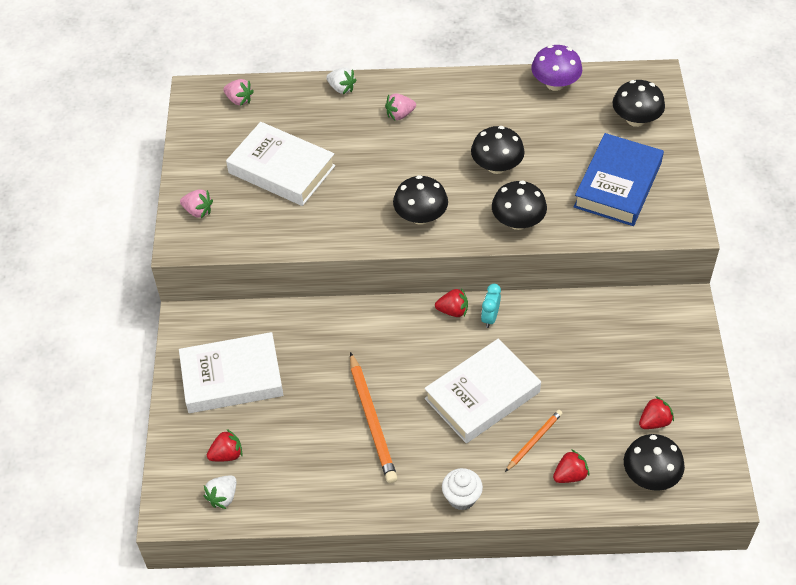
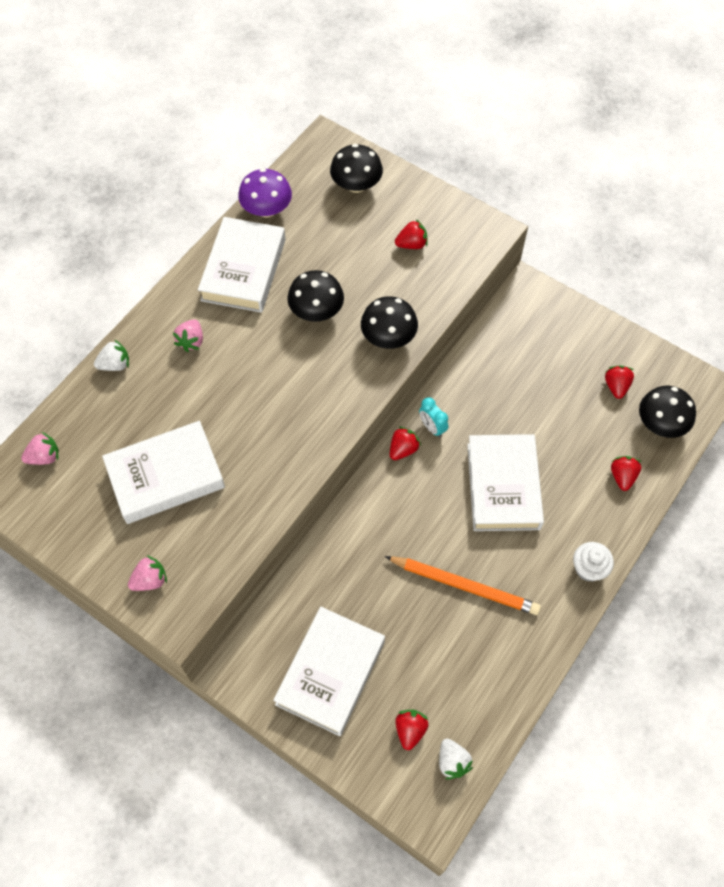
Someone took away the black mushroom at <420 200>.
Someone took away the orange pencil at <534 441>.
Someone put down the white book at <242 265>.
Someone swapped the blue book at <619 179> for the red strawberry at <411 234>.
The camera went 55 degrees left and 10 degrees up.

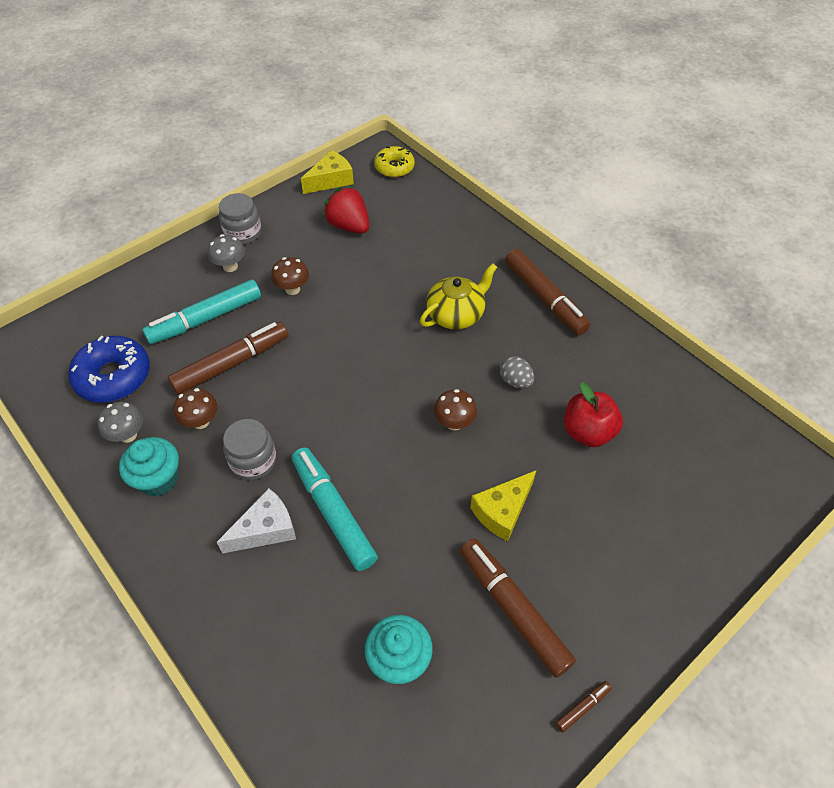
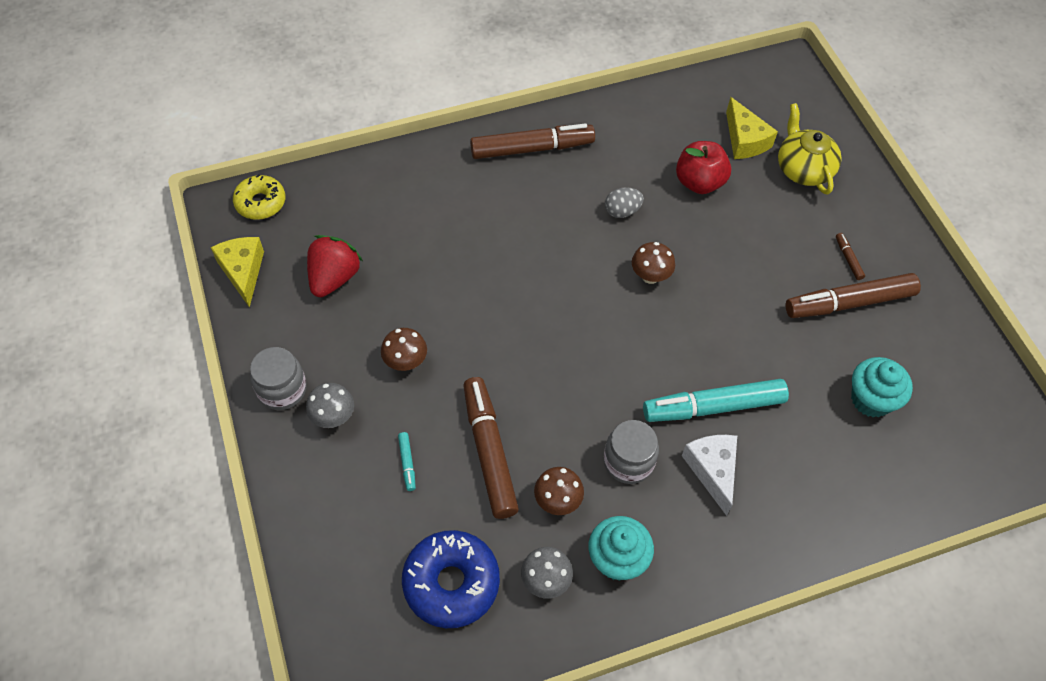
Someone carried the yellow teapot from <458 296> to <809 149>.
Someone carried the yellow cheese from <503 506> to <752 128>.
Someone carried the brown marker from <583 706> to <850 256>.
Someone rotated the red strawberry at <346 210> by 135 degrees clockwise.
Someone scaled the turquoise marker at <201 311> by 0.41.
The camera went 70 degrees left and 5 degrees up.

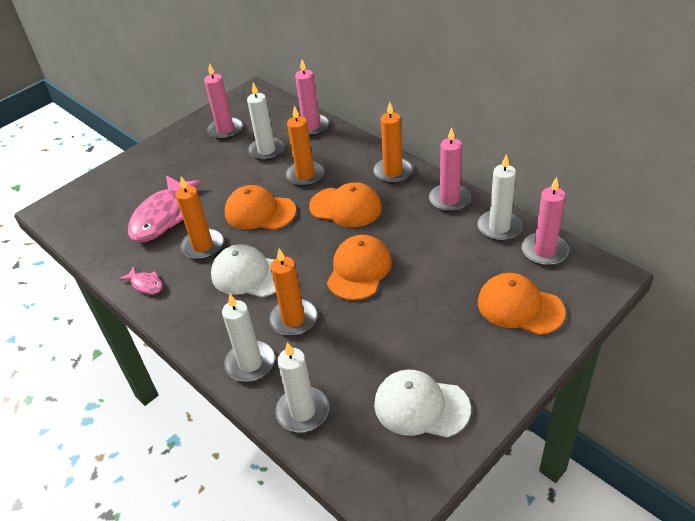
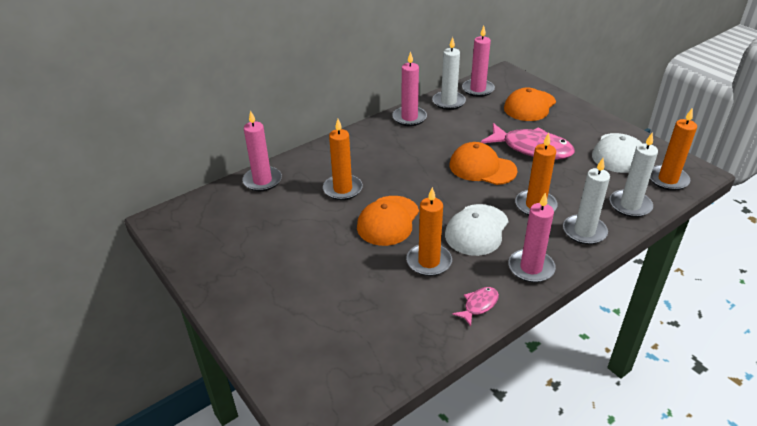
Someone took away the white candle at <266 122>.
Someone took away the orange cap at <345 204>.
Someone carried the pink fish from <164 208> to <528 141>.
Someone carried the pink candle from <223 101> to <532 237>.
Someone carried the orange candle from <393 143> to <673 149>.
The camera went 85 degrees left and 5 degrees down.

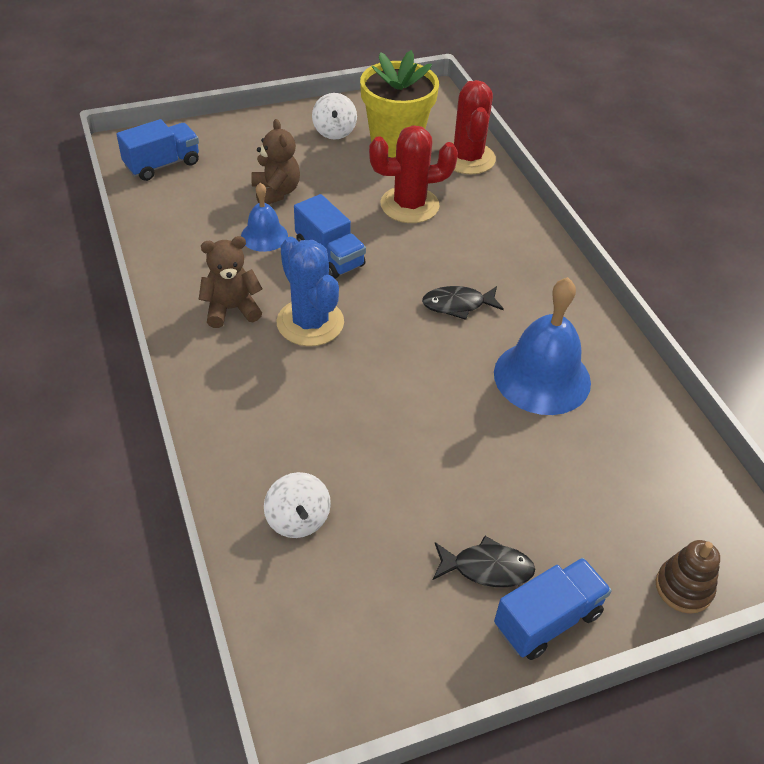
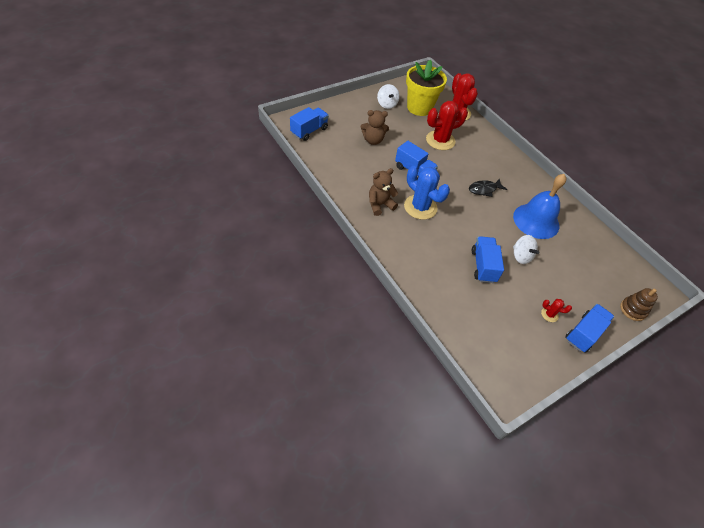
Someone took away the blue bell at <264 217>.
Someone put down the blue truck at <488 259>.
Someone carried the white spinning top from <297 505> to <526 249>.
Someone swapped the black fish at <484 561> for the red cactus at <556 310>.
Someone rotated the brown teddy bear at <275 161> by 120 degrees clockwise.
The camera went 15 degrees left and 5 degrees up.

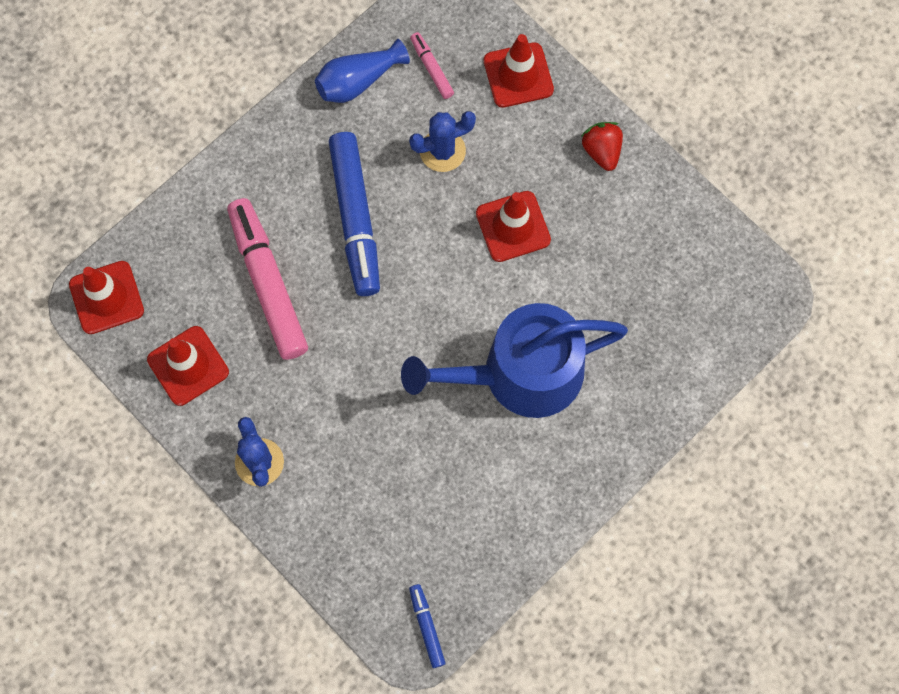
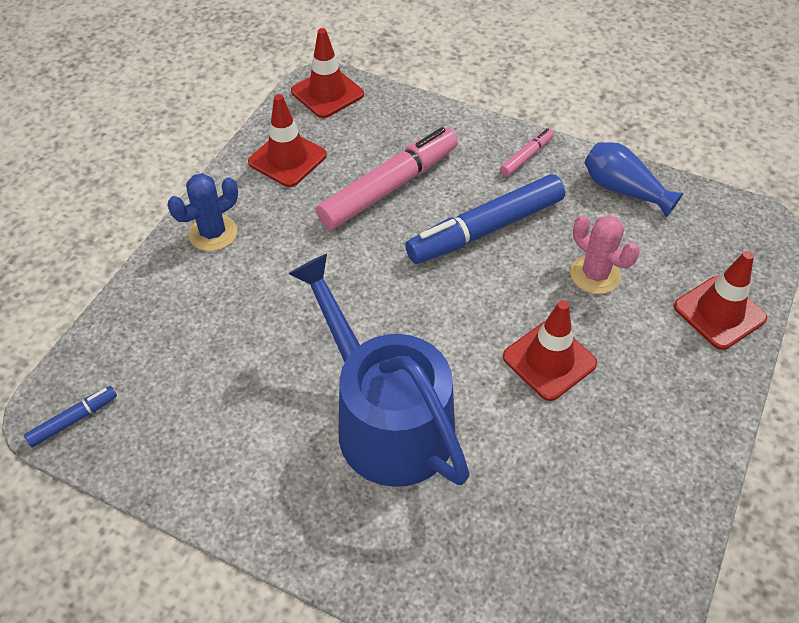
Someone took away the red strawberry at <602 146>.
Someone carried the pink marker from <432 65> to <527 152>.
Someone repainted the blue cactus at <442 141>, which became the pink cactus at <605 254>.
The camera went 70 degrees right and 20 degrees down.

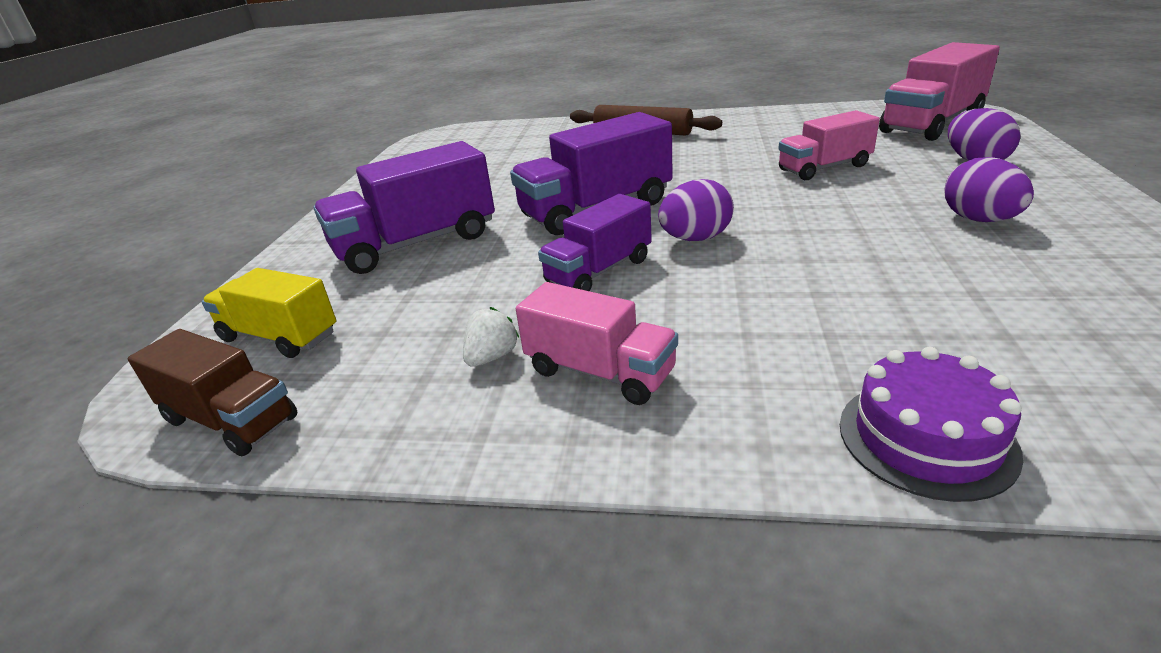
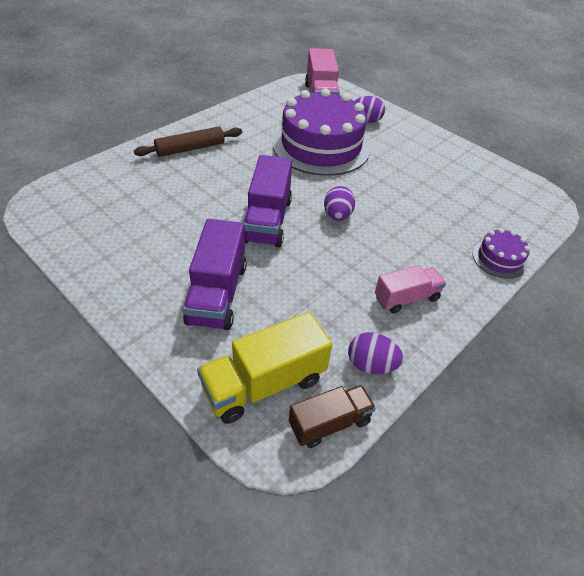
Someone took away the white strawberry at <491 337>.
Someone took away the purple truck at <595 242>.
Someone carried the purple egg from <989 189> to <375 353>.
Someone swapped the pink truck at <829 145> for the purple cake at <321 132>.
Someone scaled the yellow truck at <269 313> by 1.57.
The camera went 60 degrees left and 15 degrees up.

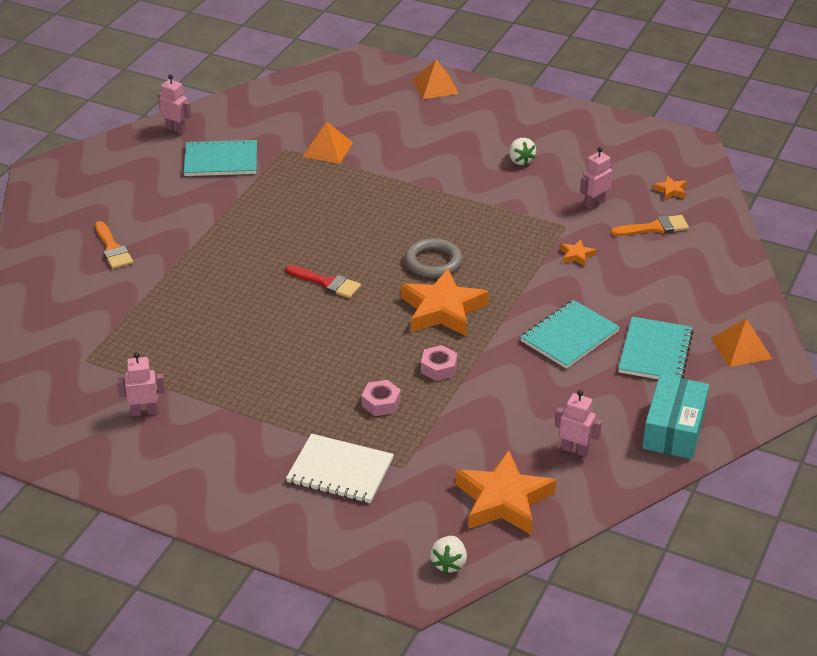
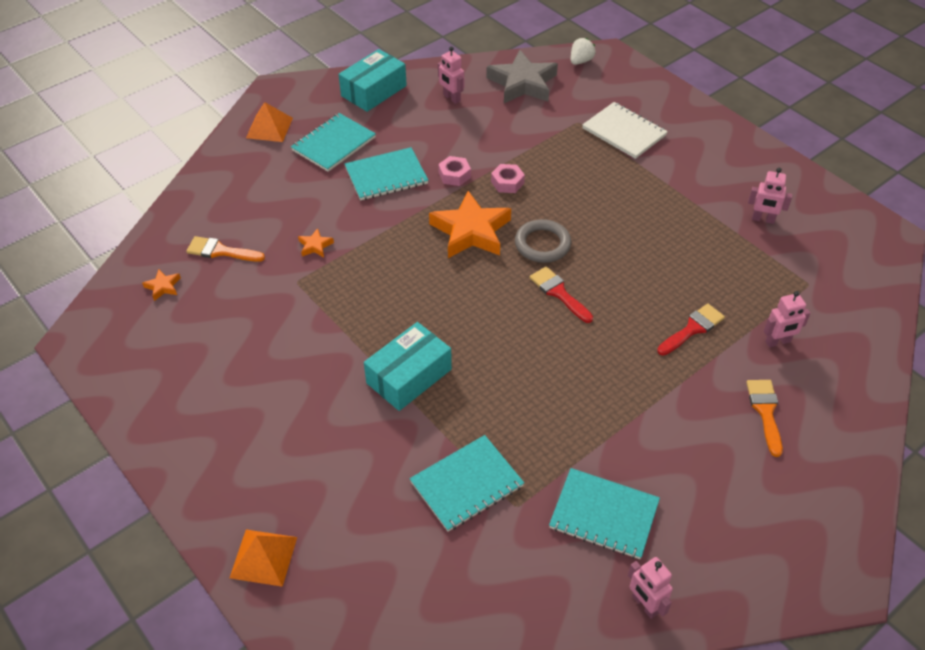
Someone took away the white strawberry at <522 152>.
Someone put down the turquoise box at <408 366>.
Someone put down the red brush at <691 330>.
Someone carried the pink nut from <381 398> to <454 171>.
Someone carried the grey ring from <433 258> to <543 241>.
Someone carried the pink robot from <596 178> to <787 319>.
Someone swapped the orange pyramid at <327 143> for the turquoise notebook at <467 483>.
Someone repainted the orange star at <505 492>, which became the grey star at <522 76>.
The camera went 155 degrees left and 10 degrees up.

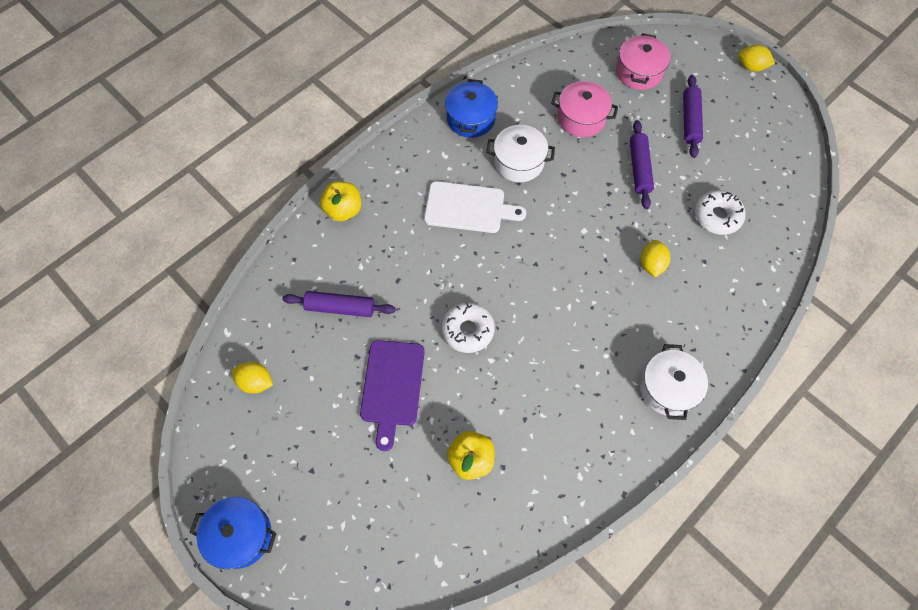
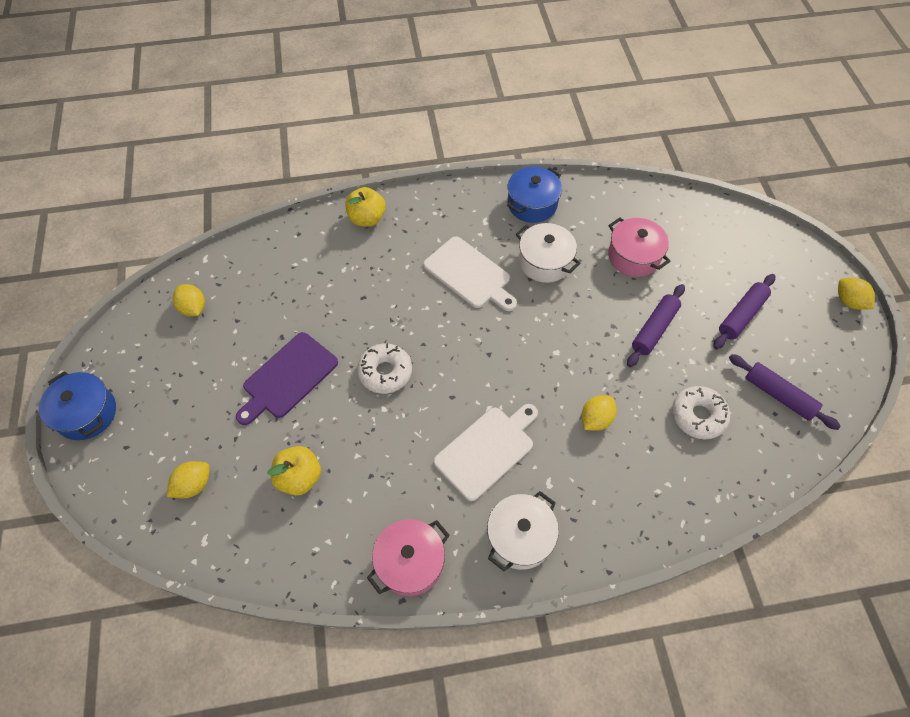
Someone put down the yellow lemon at <188 479>.
Someone put down the white cutting board at <486 452>.
Someone carried the purple rolling pin from <339 304> to <785 392>.
Someone carried the pink pot from <643 61> to <408 557>.
The camera went 35 degrees right and 5 degrees down.

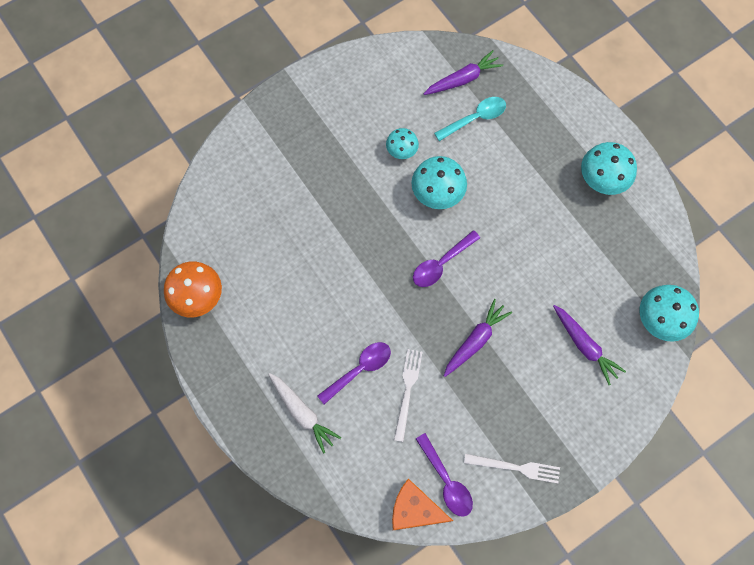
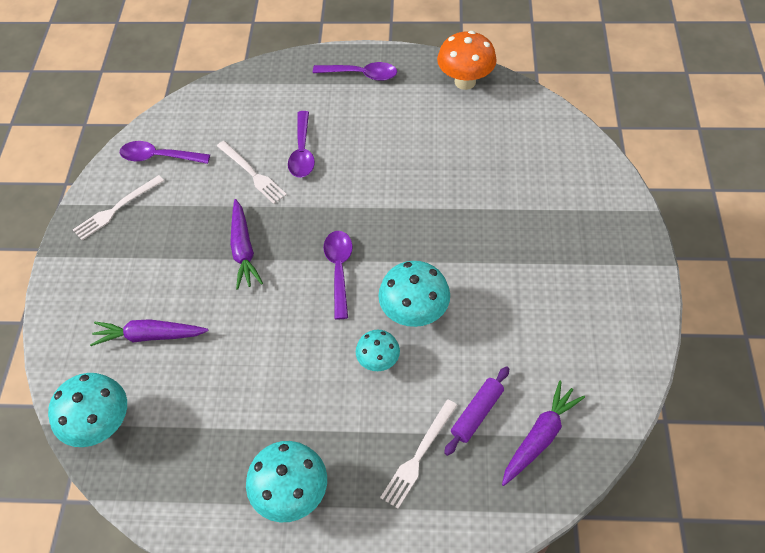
Someone took away the white carrot at <304 413>.
Someone took away the orange cheese at <422 504>.
Someone put down the purple spoon at <355 71>.
Someone put down the white fork at <419 454>.
Someone carried the turquoise mushroom from <402 143> to <378 350>.
Someone swapped the turquoise spoon at <470 119> for the purple rolling pin at <476 411>.
Someone rotated the purple carrot at <463 72> by 150 degrees counterclockwise.
The camera went 130 degrees right and 15 degrees down.

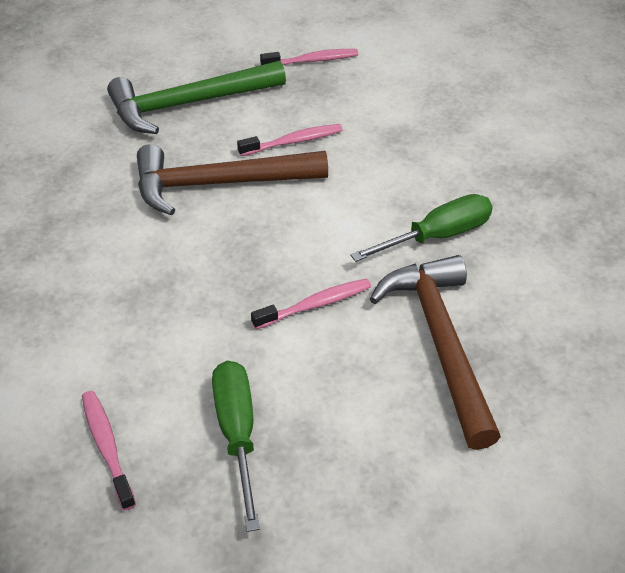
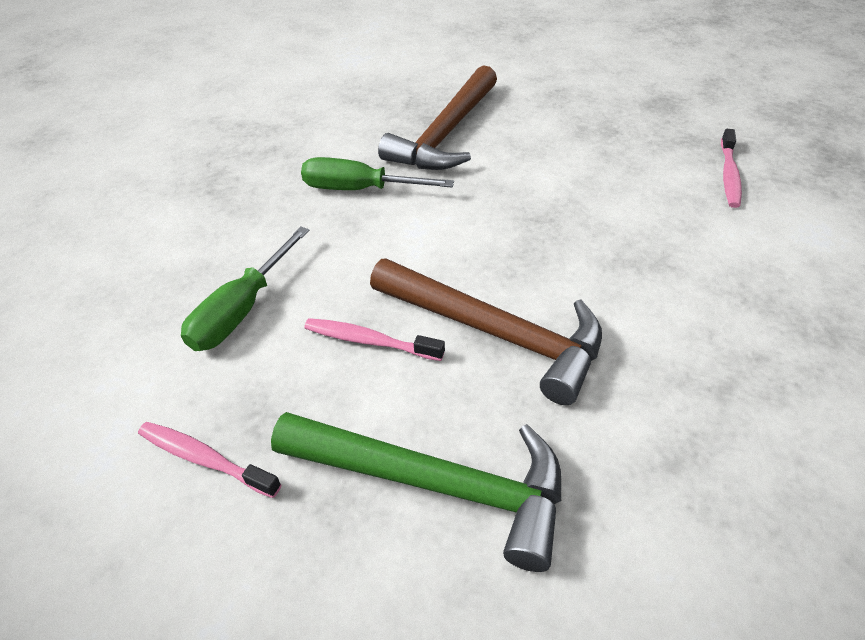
Someone took away the pink toothbrush at <311 303>.
Someone carried the green screwdriver from <236 446> to <245 288>.
The camera went 140 degrees left and 0 degrees up.

